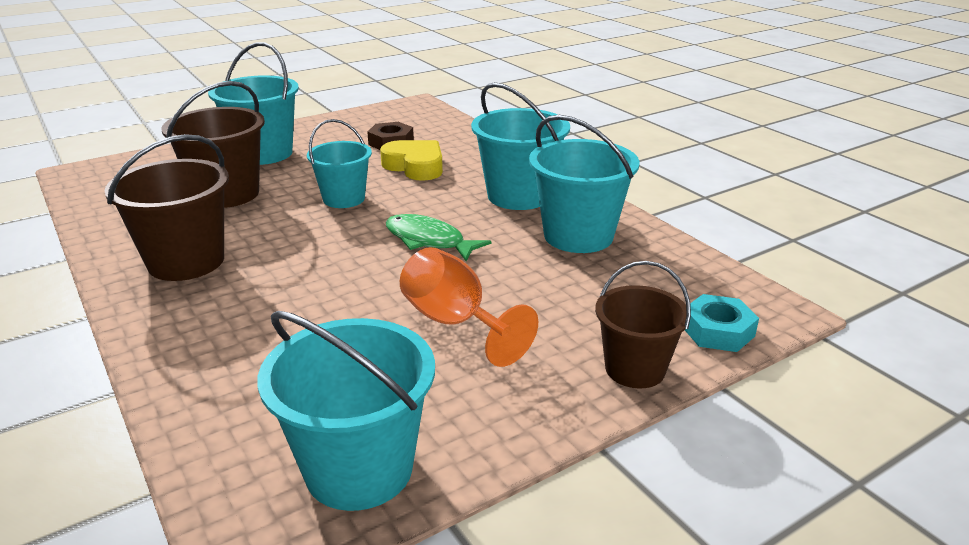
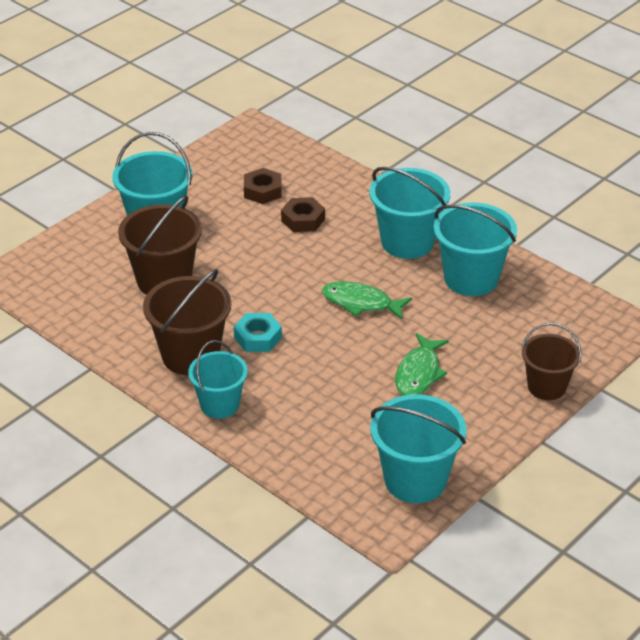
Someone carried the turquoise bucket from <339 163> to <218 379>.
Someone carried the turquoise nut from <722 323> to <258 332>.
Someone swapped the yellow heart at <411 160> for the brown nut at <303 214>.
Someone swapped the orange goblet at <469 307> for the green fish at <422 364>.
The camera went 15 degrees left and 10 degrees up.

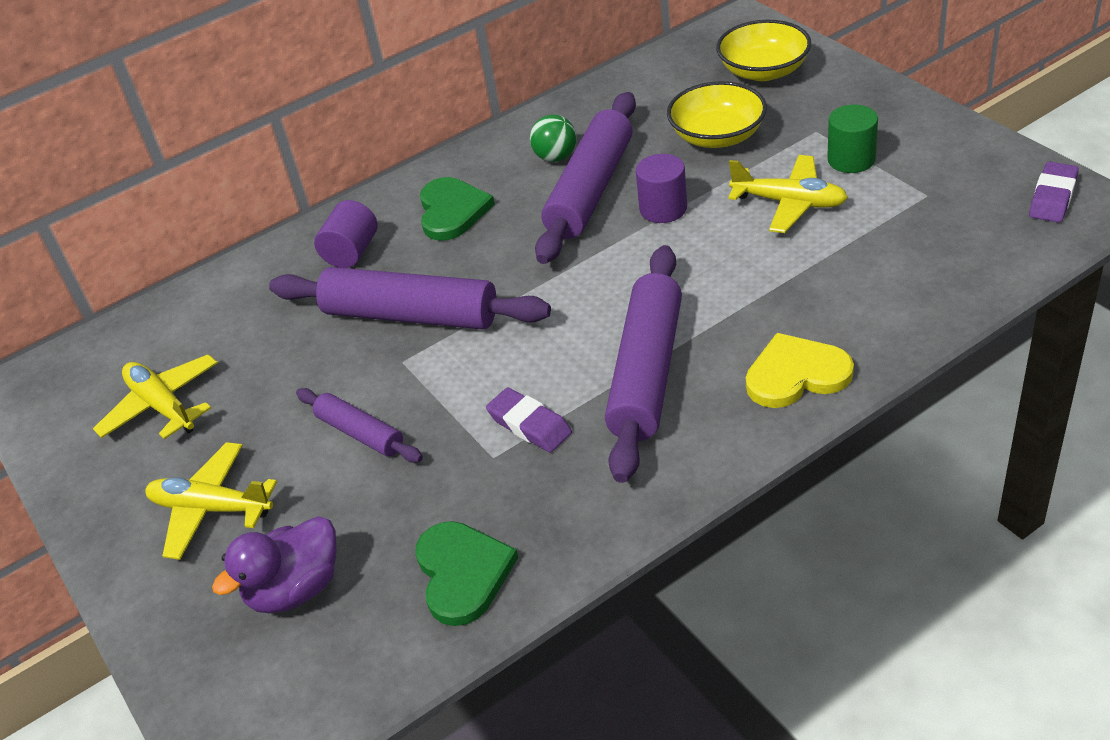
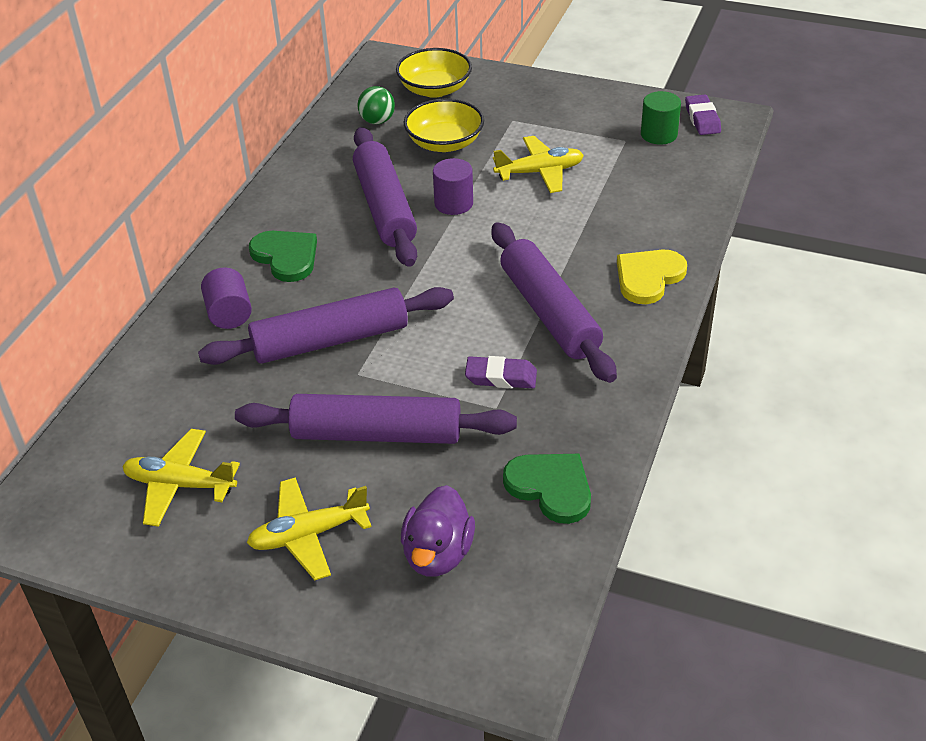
Someone carried the green ball from <553 138> to <376 105>.
Someone carried the green cylinder from <852 139> to <661 118>.
Someone scaled the purple rolling pin at <359 425> by 1.87.
The camera went 40 degrees left and 0 degrees up.

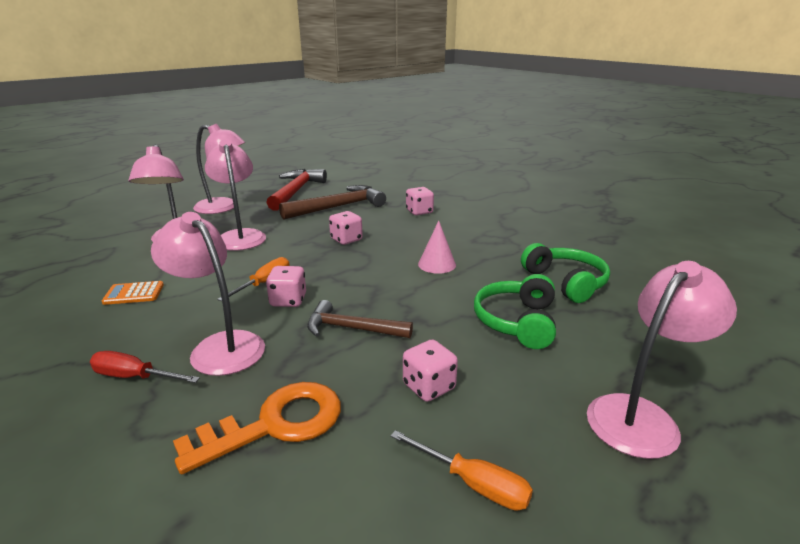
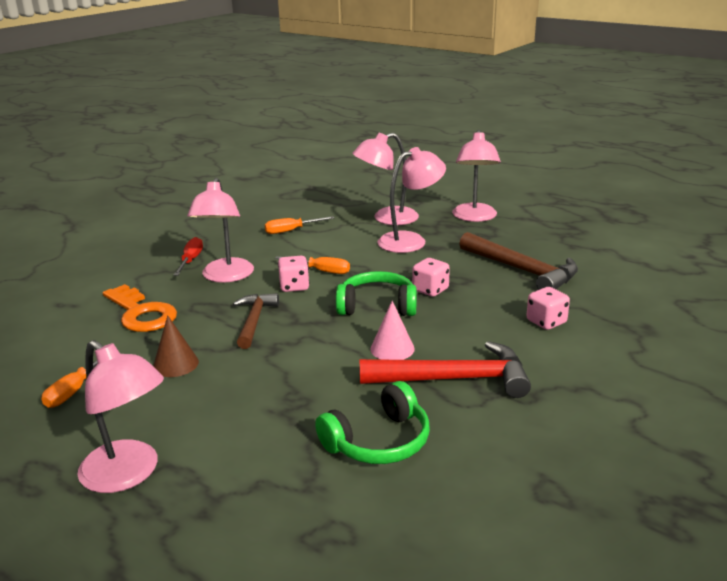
Someone carried the red hammer from <296 190> to <445 369>.
Someone carried the green headphones from <515 311> to <376 293>.
Someone swapped the orange calculator at <133 293> for the orange screwdriver at <299 225>.
Someone swapped the pink dice at <430 370> for the brown cone at <176 346>.
Someone rotated the pink lamp at <208 294> by 150 degrees clockwise.
The camera went 80 degrees right and 0 degrees up.

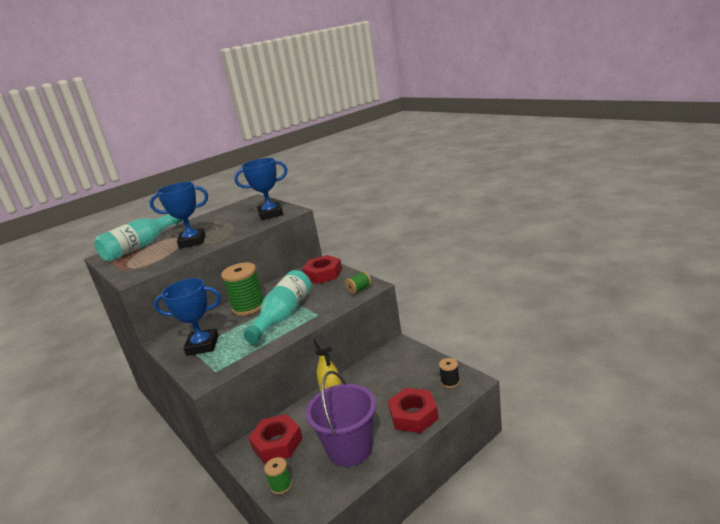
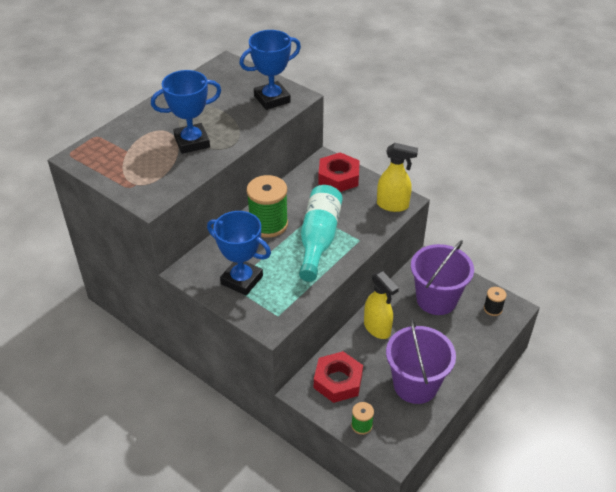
Someone took away the turquoise bottle at <138 238>.
Someone took away the red nut at <413 410>.
Someone put down the purple bucket at <442 277>.
Someone swapped the green spool at <358 282> for the yellow spray bottle at <397 177>.
Someone rotated the blue trophy at <187 317> by 45 degrees clockwise.
The camera went 15 degrees left and 20 degrees up.

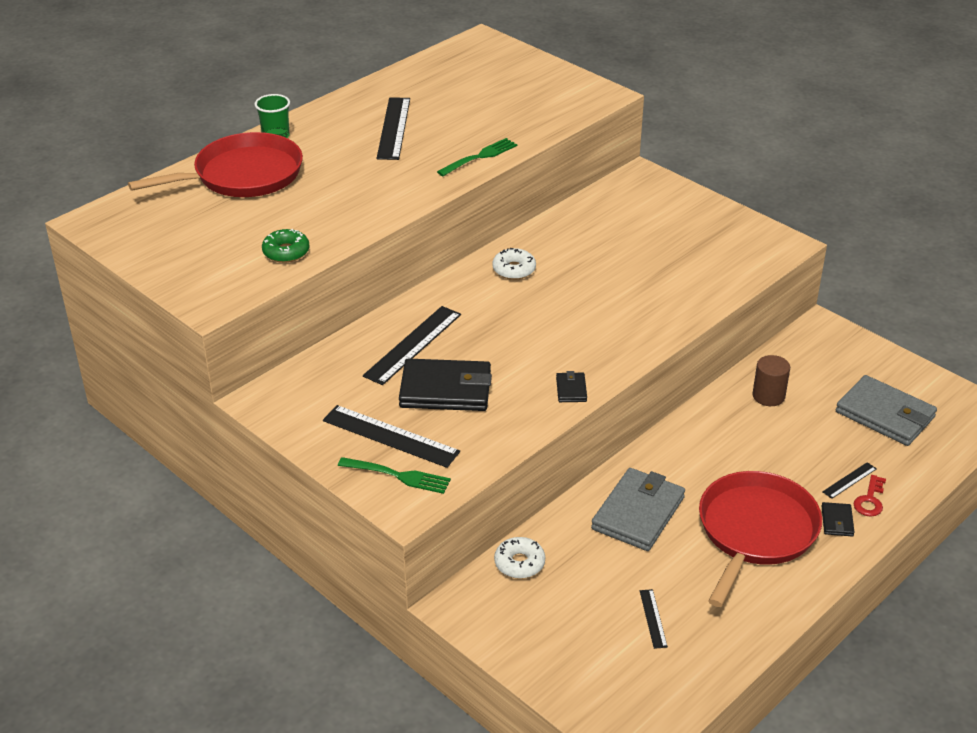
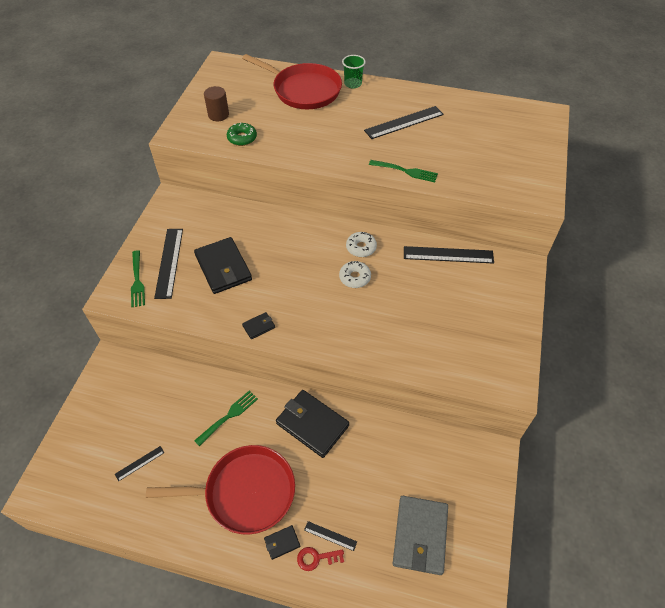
Someone put down the black wallet at <312 424>.
Someone carried the black ruler from <412 345> to <449 255>.
Someone carried the white donut from <519 558> to <355 274>.
Someone carried the brown cylinder from <771 380> to <216 103>.
Someone swapped the grey wallet at <638 509> for the green fork at <226 418>.
The camera went 60 degrees right and 15 degrees up.

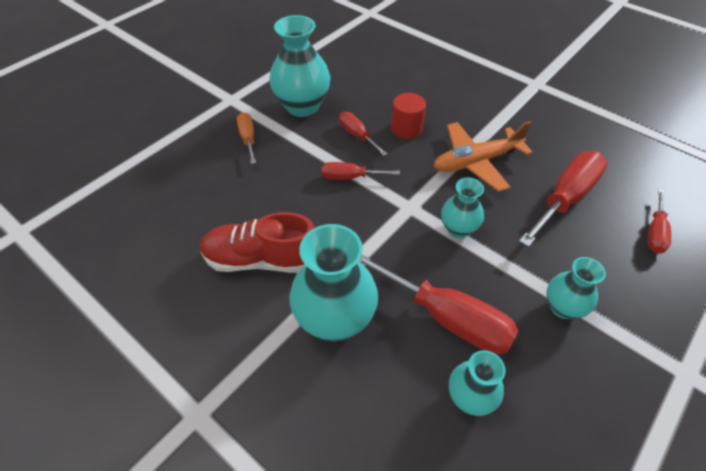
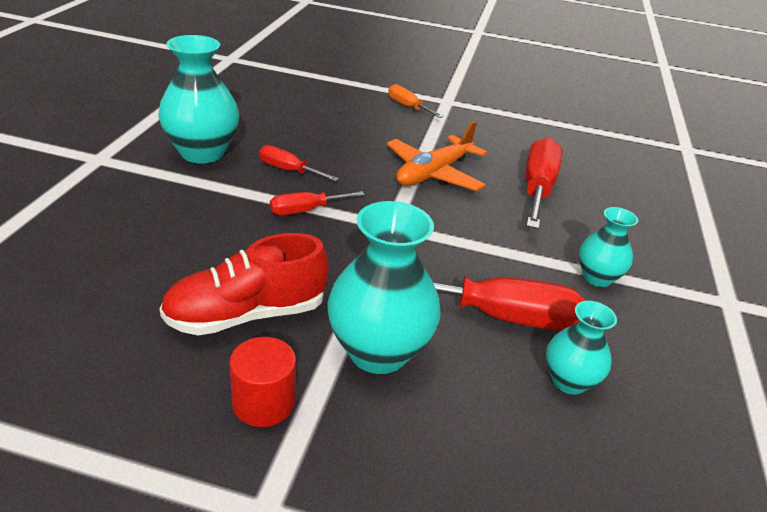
Someone took away the turquoise vase at <462 208>.
Someone took away the red screwdriver at <659 221>.
Someone carried the orange screwdriver from <246 138> to <415 101>.
Someone carried the red cylinder from <408 116> to <262 382>.
The camera went 30 degrees left and 15 degrees down.

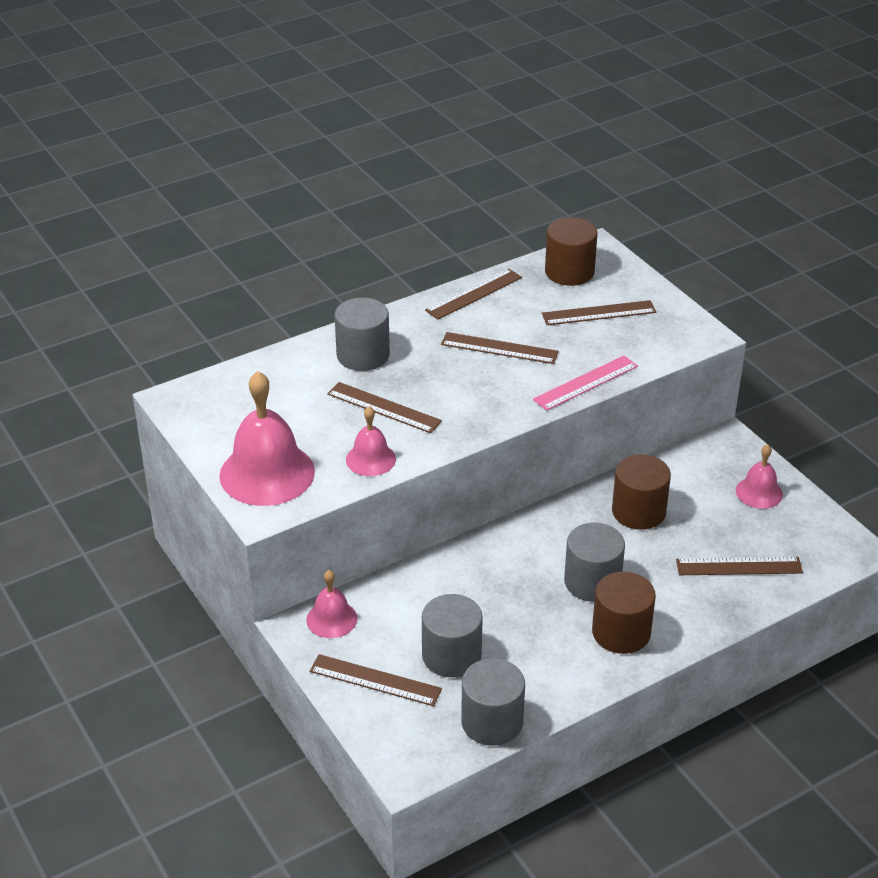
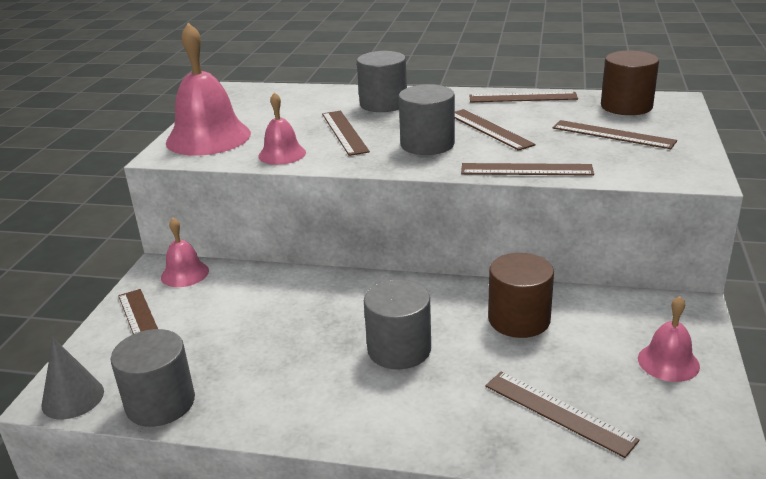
Someone took away the brown cylinder at <624 613>.
Someone put down the grey cone at <73 378>.
Someone carried the grey cylinder from <452 635> to <427 119>.
Someone repainted the pink ruler at <585 383>, which became the brown ruler at <527 169>.
The camera went 45 degrees right and 10 degrees down.

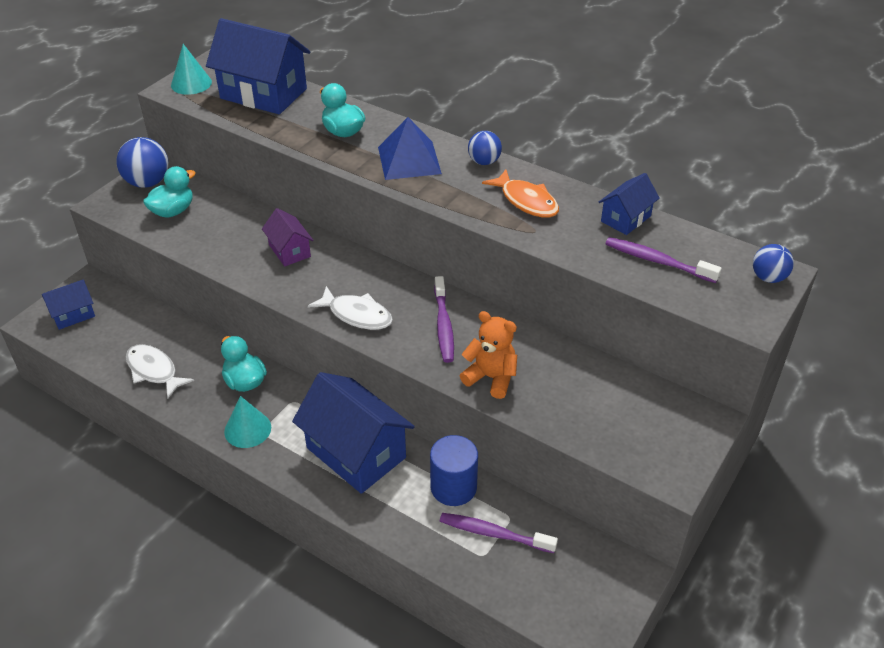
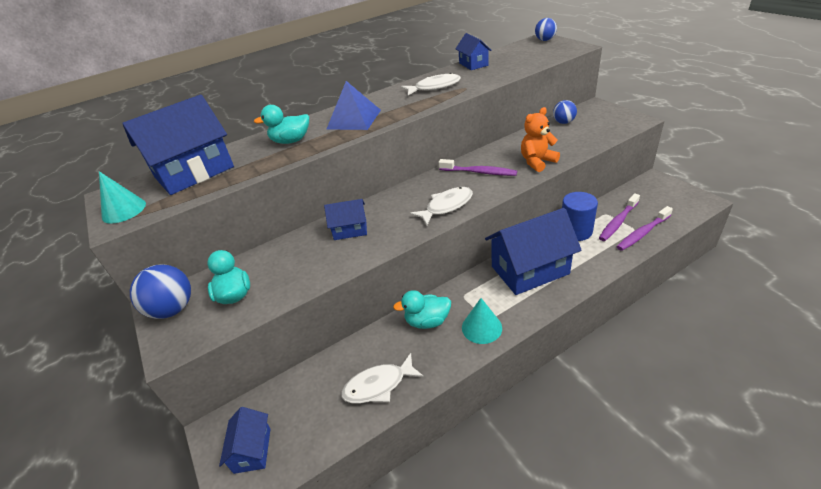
Someone carried the blue ball from <485 148> to <565 112>.
Someone carried the purple toothbrush from <664 260> to <645 228>.
Someone repainted the purple house at <287 237>, which became the blue house at <345 219>.
Someone repainted the orange fish at <520 194>, which became the white fish at <431 84>.
The camera went 60 degrees left and 5 degrees down.

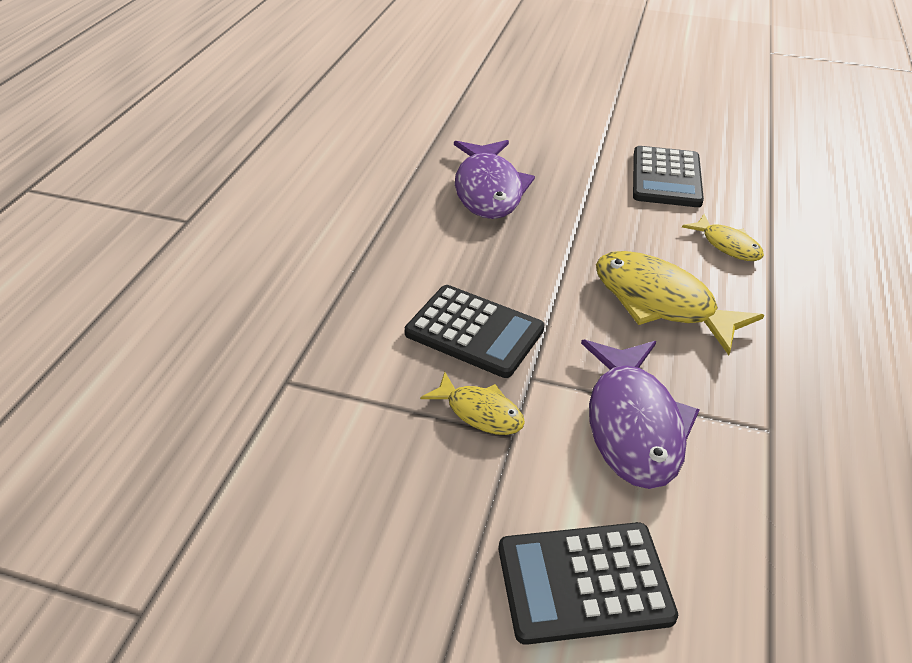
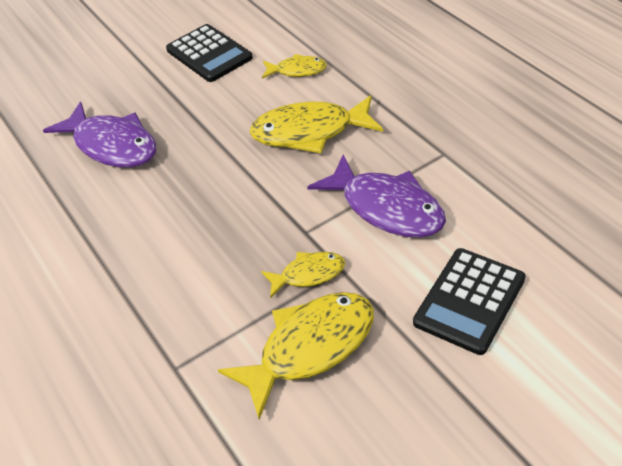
Someone took away the black calculator at <474 331>.
Someone put down the yellow fish at <296 355>.
The camera went 45 degrees left and 5 degrees up.

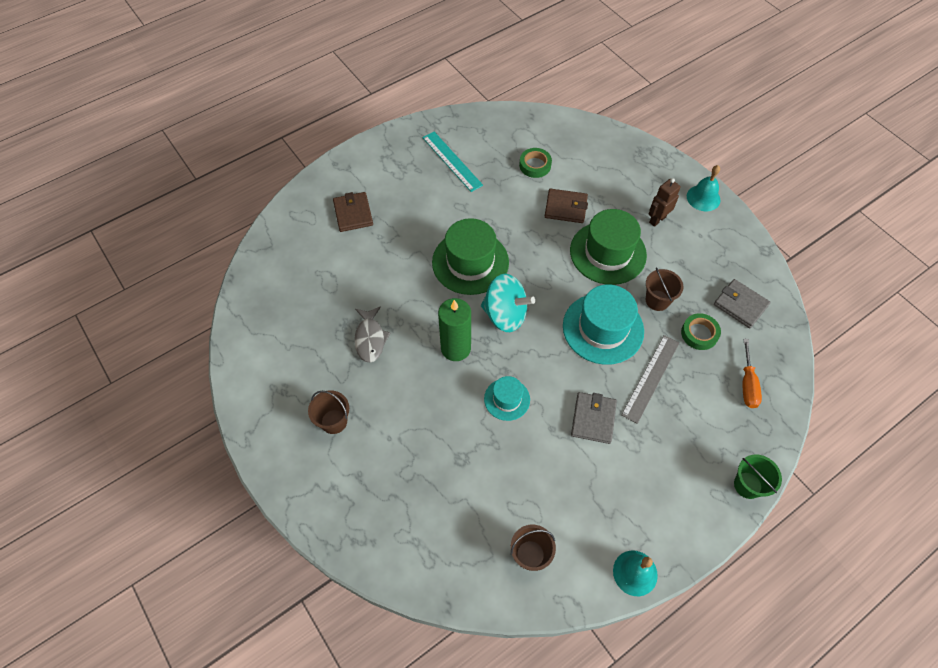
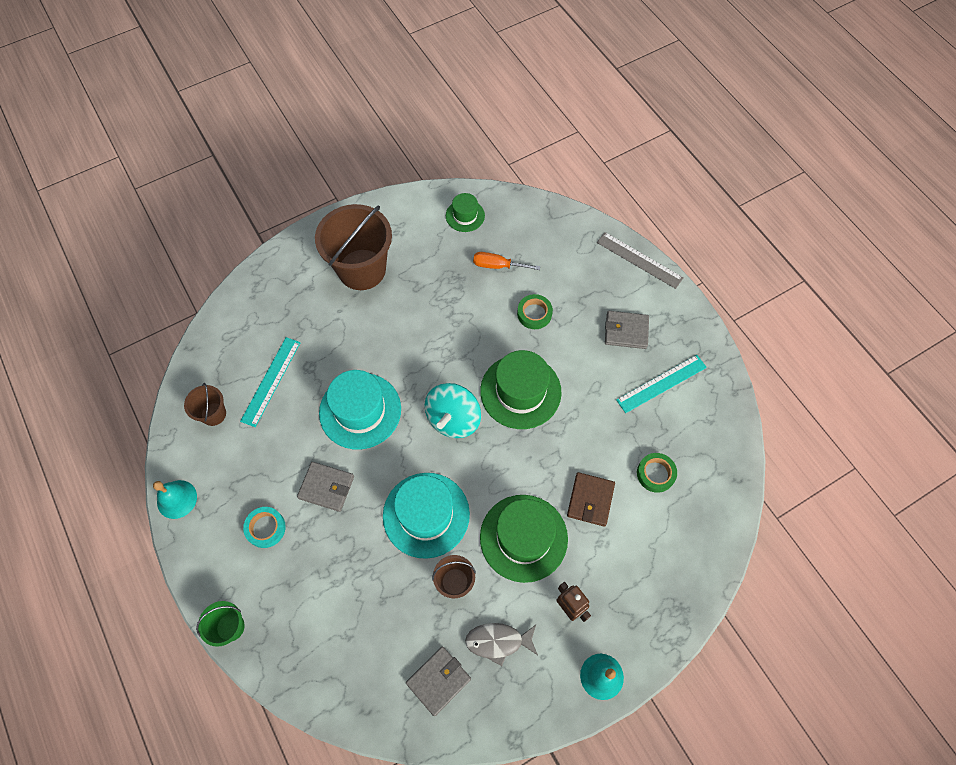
Someone took away the brown wallet at <353 212>.
Someone took away the green candle at <454 329>.
Someone put down the turquoise ruler at <270 382>.
Someone put down the turquoise tape at <264 527>.
Someone put down the green hat at <465 212>.
Someone put down the grey wallet at <627 330>.
Someone carried the grey fish from <372 334> to <501 644>.
Someone carried the grey ruler from <650 379> to <640 260>.
Someone carried the green tape from <701 331> to <535 311>.
Someone carried the orange screwdriver from <752 373> to <506 261>.
Someone scaled the brown bucket at <328 412> by 2.09.
Someone scaled the turquoise hat at <507 398> by 1.86.
The camera went 95 degrees right and 5 degrees up.

